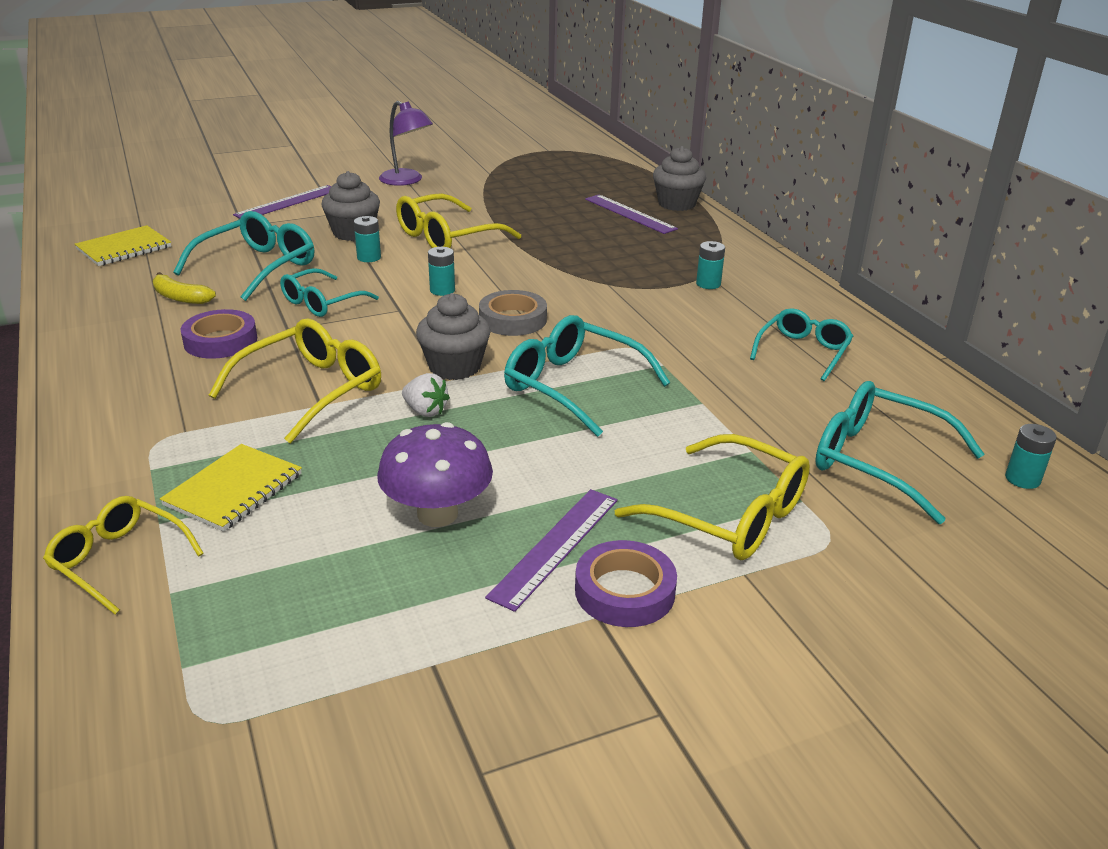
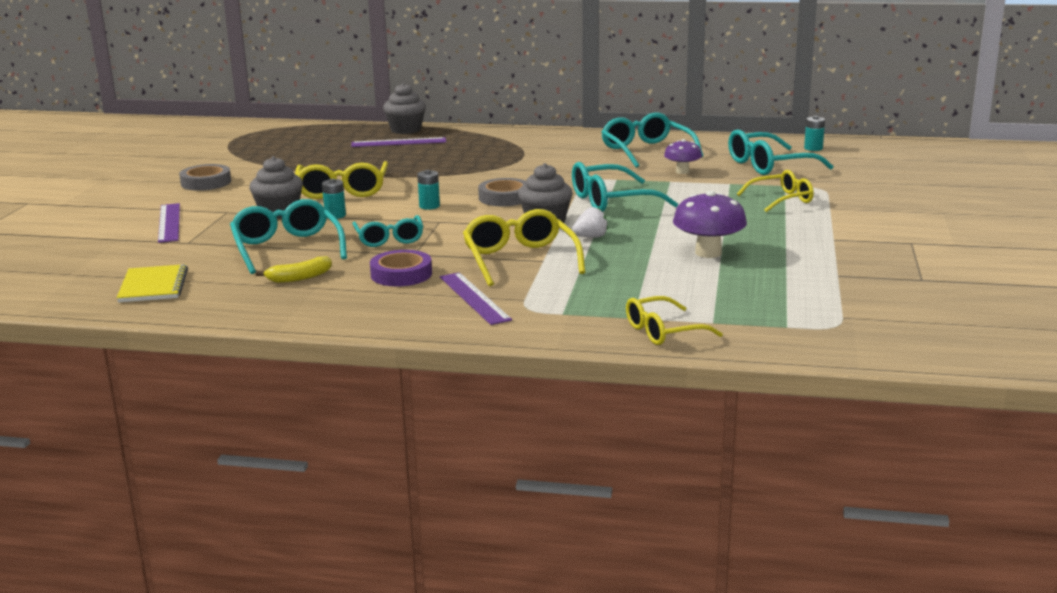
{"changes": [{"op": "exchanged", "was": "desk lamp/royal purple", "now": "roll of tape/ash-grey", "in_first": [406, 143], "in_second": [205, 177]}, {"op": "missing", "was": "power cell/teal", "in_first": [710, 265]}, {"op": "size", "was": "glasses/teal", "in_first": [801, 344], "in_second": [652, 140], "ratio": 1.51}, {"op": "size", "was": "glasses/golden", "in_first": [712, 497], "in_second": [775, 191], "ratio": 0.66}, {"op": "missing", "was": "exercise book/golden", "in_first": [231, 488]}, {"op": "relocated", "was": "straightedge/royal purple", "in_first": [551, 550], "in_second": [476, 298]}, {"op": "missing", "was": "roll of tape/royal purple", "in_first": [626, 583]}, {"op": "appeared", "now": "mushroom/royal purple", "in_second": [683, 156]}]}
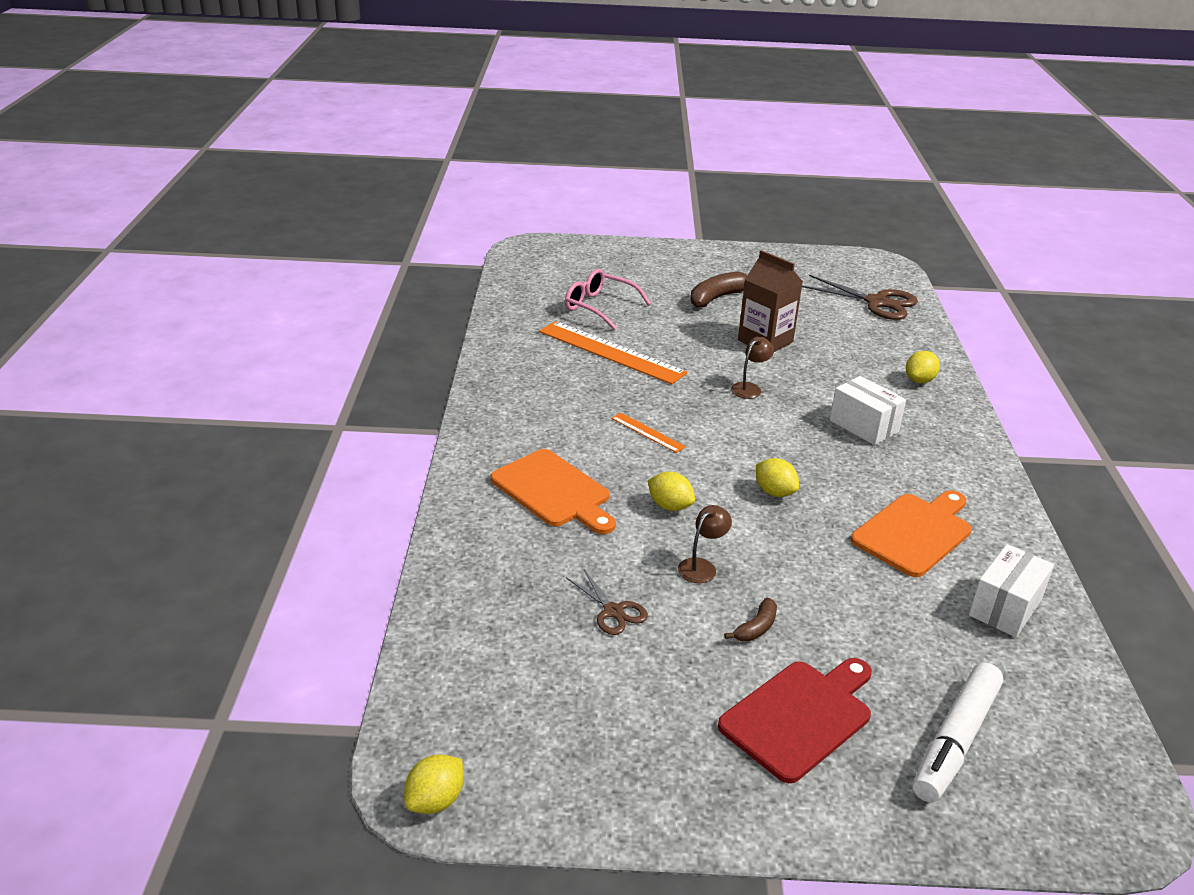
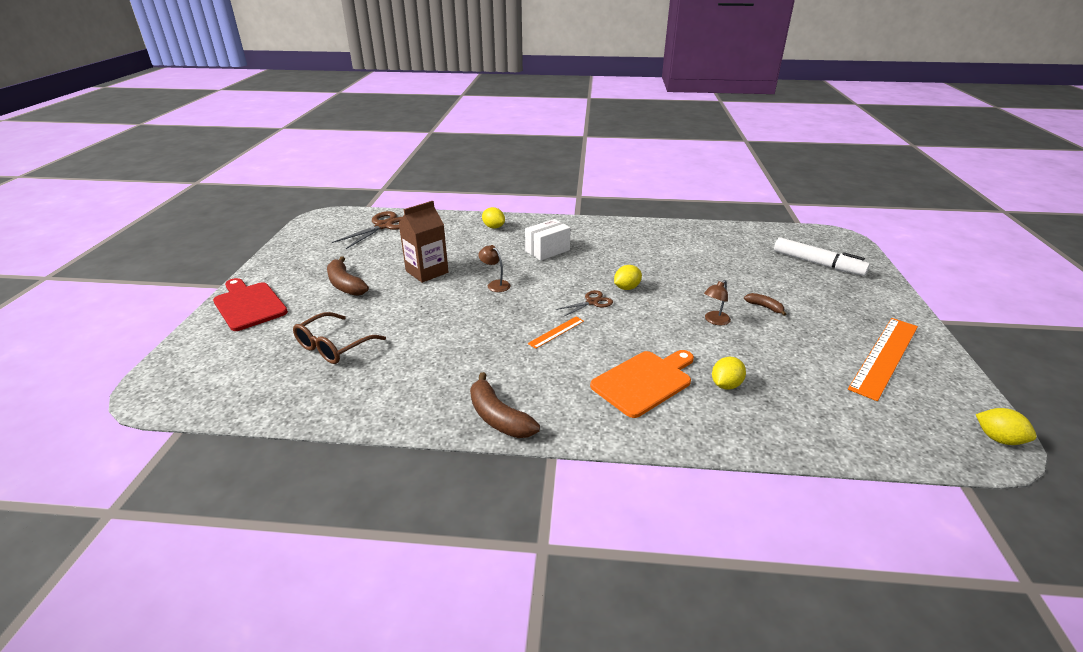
{"changes": [{"op": "colour", "was": "glasses/rose-pink", "now": "glasses/russet", "in_first": [608, 300], "in_second": [339, 338]}, {"op": "relocated", "was": "straightedge/orange", "in_first": [613, 352], "in_second": [883, 359]}, {"op": "relocated", "was": "toy lemon/golden", "in_first": [671, 491], "in_second": [729, 373]}, {"op": "missing", "was": "cutting board/orange", "in_first": [911, 533]}, {"op": "spun", "was": "desk lamp/russet", "in_first": [705, 544], "in_second": [717, 302], "clockwise": -90}, {"op": "missing", "was": "box/white", "in_first": [1011, 590]}, {"op": "relocated", "was": "shears/russet", "in_first": [607, 602], "in_second": [584, 303]}, {"op": "relocated", "was": "cutting board/crimson", "in_first": [795, 720], "in_second": [250, 304]}, {"op": "appeared", "now": "banana/russet", "in_second": [505, 405]}]}
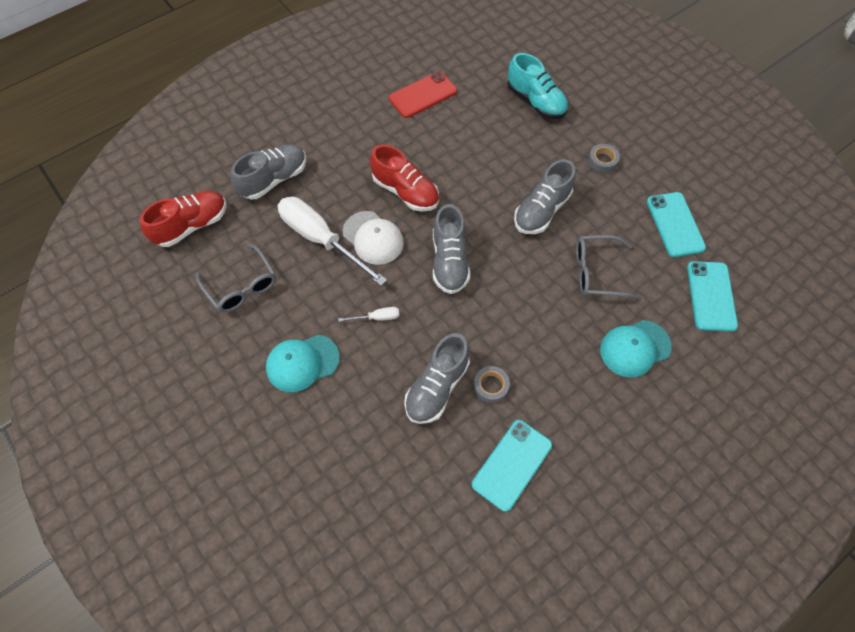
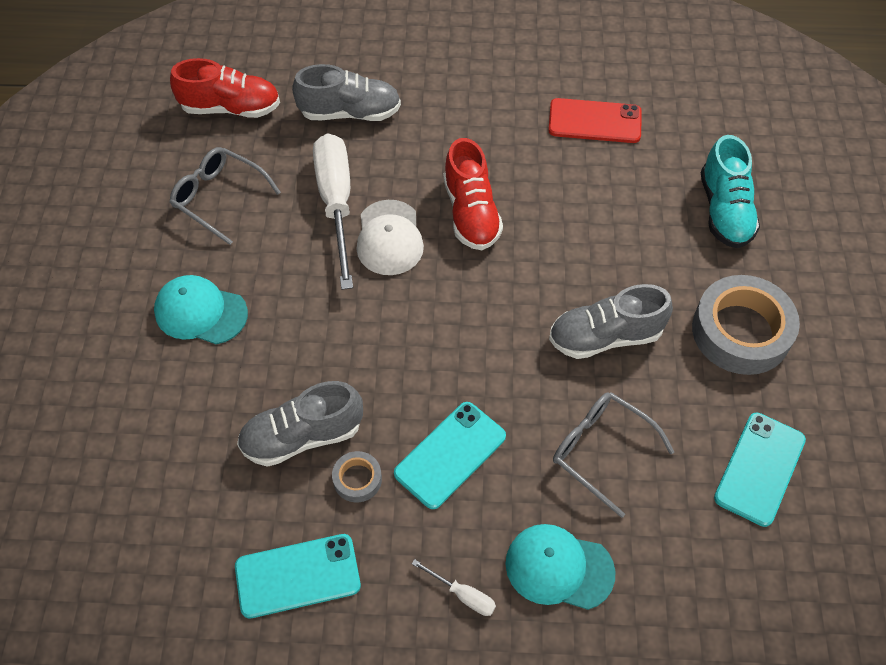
{"changes": [{"op": "size", "was": "roll of tape/ash-grey", "in_first": [604, 158], "in_second": [746, 325], "ratio": 2.18}, {"op": "missing", "was": "lace-up shoe/ash-grey", "in_first": [451, 249]}, {"op": "spun", "was": "glasses/ash-grey", "in_first": [236, 278], "in_second": [225, 196], "clockwise": 120}, {"op": "relocated", "was": "phone/teal", "in_first": [712, 296], "in_second": [450, 455]}, {"op": "relocated", "was": "flat screwdriver/white", "in_first": [368, 314], "in_second": [454, 587]}]}
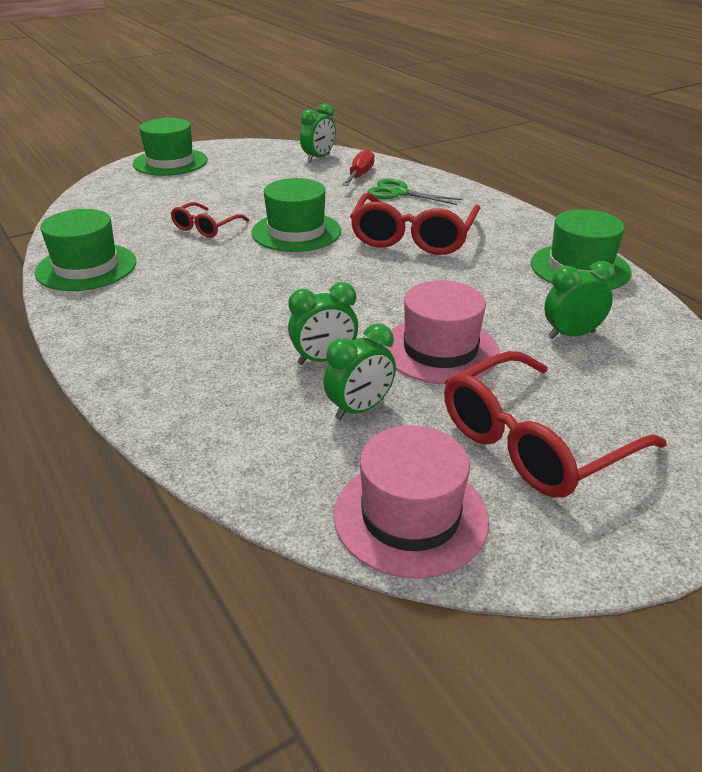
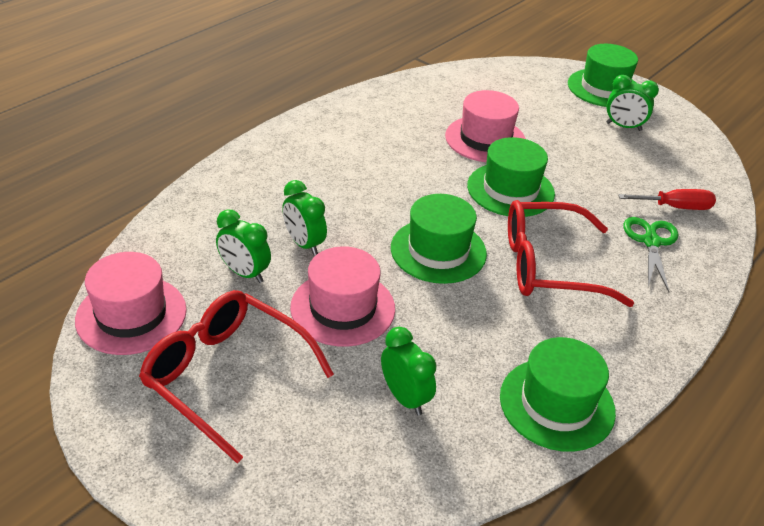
{"changes": [{"op": "relocated", "was": "clock/leaf-green", "in_first": [318, 132], "in_second": [632, 103]}, {"op": "exchanged", "was": "glasses/crimson", "now": "tall hat/rose-pink", "in_first": [210, 220], "in_second": [485, 126]}, {"op": "relocated", "was": "tall hat/leaf-green", "in_first": [85, 250], "in_second": [439, 239]}]}
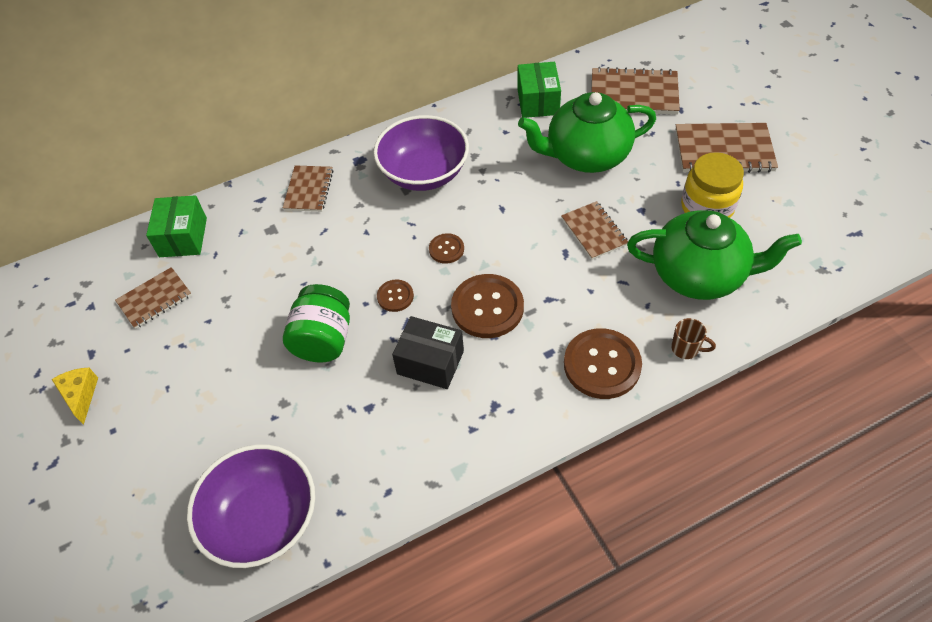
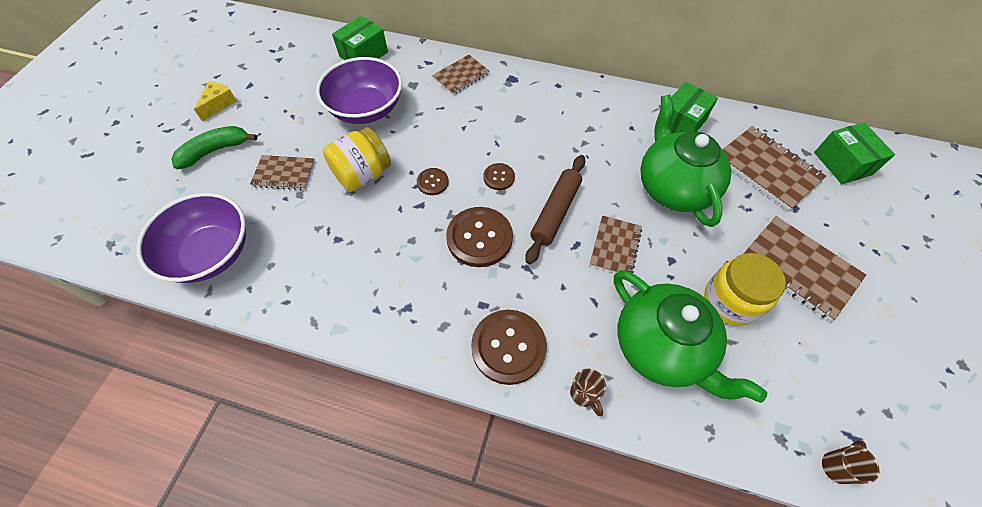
{"changes": [{"op": "spun", "was": "tea pot/leaf-green", "in_first": [587, 132], "in_second": [686, 161], "clockwise": 45}, {"op": "relocated", "was": "serving bowl/royal purple", "in_first": [421, 153], "in_second": [359, 90]}, {"op": "relocated", "was": "exercise book/russet", "in_first": [153, 298], "in_second": [282, 172]}, {"op": "colour", "was": "jar/leaf-green", "now": "jar/golden", "in_first": [316, 323], "in_second": [357, 159]}, {"op": "missing", "was": "box/ebony", "in_first": [428, 352]}, {"op": "appeared", "now": "box/leaf-green", "in_second": [854, 153]}, {"op": "appeared", "now": "banana/leaf-green", "in_second": [214, 147]}, {"op": "appeared", "now": "pastry roller/russet", "in_second": [555, 209]}, {"op": "appeared", "now": "tea mug/russet", "in_second": [850, 462]}]}
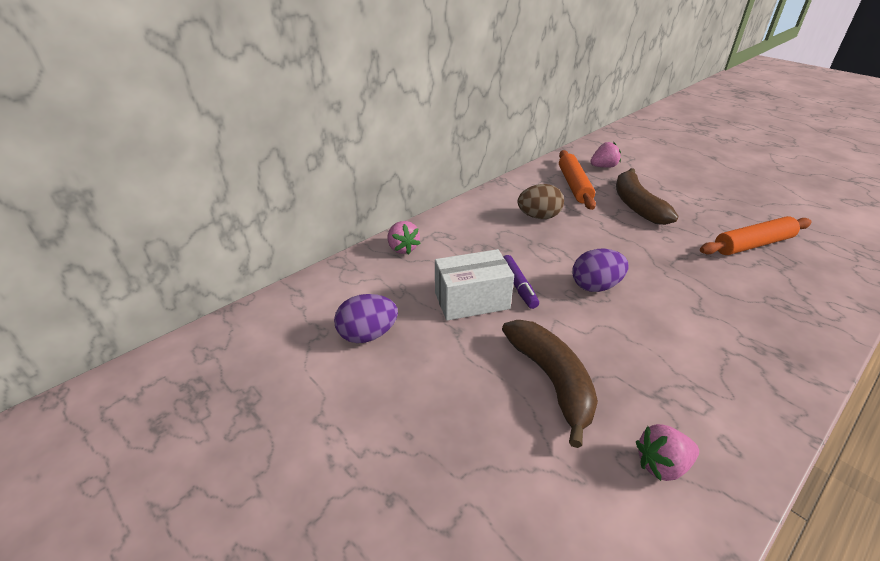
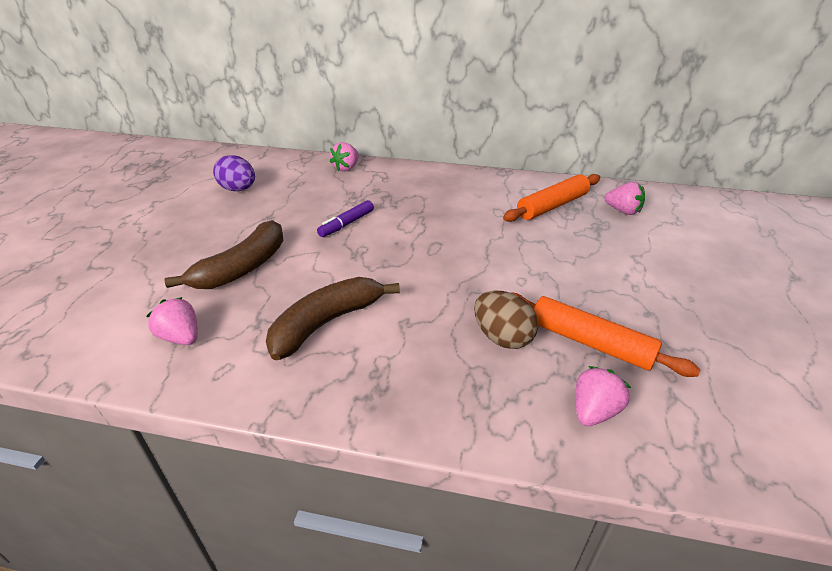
{"changes": [{"op": "relocated", "was": "banana/russet", "in_first": [647, 196], "in_second": [333, 318]}, {"op": "relocated", "was": "egg shape/russet", "in_first": [541, 201], "in_second": [506, 320]}, {"op": "missing", "was": "egg shape/royal purple", "in_first": [600, 270]}, {"op": "missing", "was": "box/white", "in_first": [474, 285]}, {"op": "appeared", "now": "strawberry/rose-pink", "in_second": [603, 396]}]}
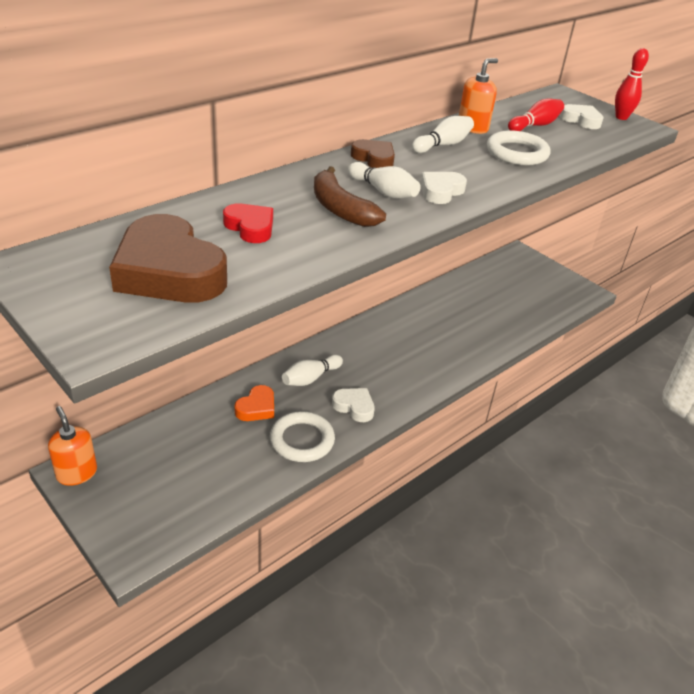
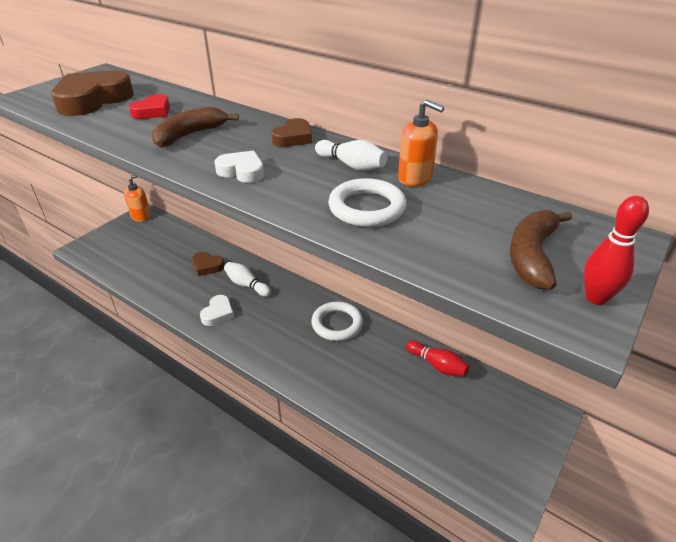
{"changes": [{"op": "relocated", "was": "bowling pin/crimson", "in_first": [536, 114], "in_second": [438, 358]}, {"op": "exchanged", "was": "heart shape/white", "now": "banana/russet", "in_first": [582, 116], "in_second": [541, 250]}, {"op": "missing", "was": "bowling pin/white", "in_first": [384, 180]}, {"op": "colour", "was": "heart shape/orange", "now": "heart shape/russet", "in_first": [254, 403], "in_second": [208, 264]}, {"op": "relocated", "was": "torus/white", "in_first": [302, 436], "in_second": [337, 321]}]}
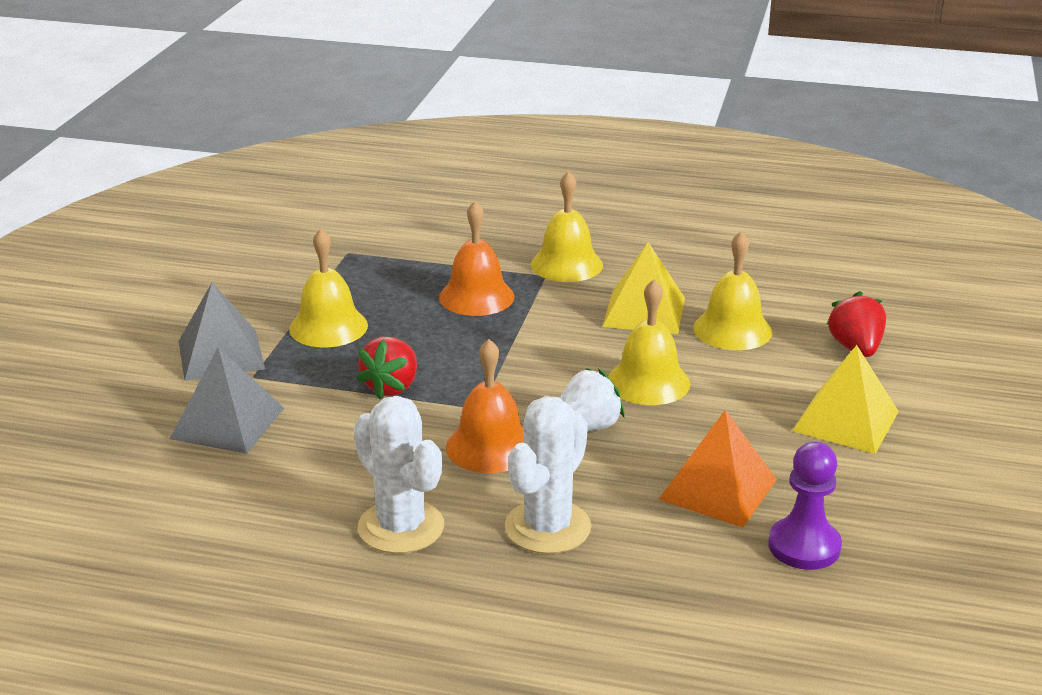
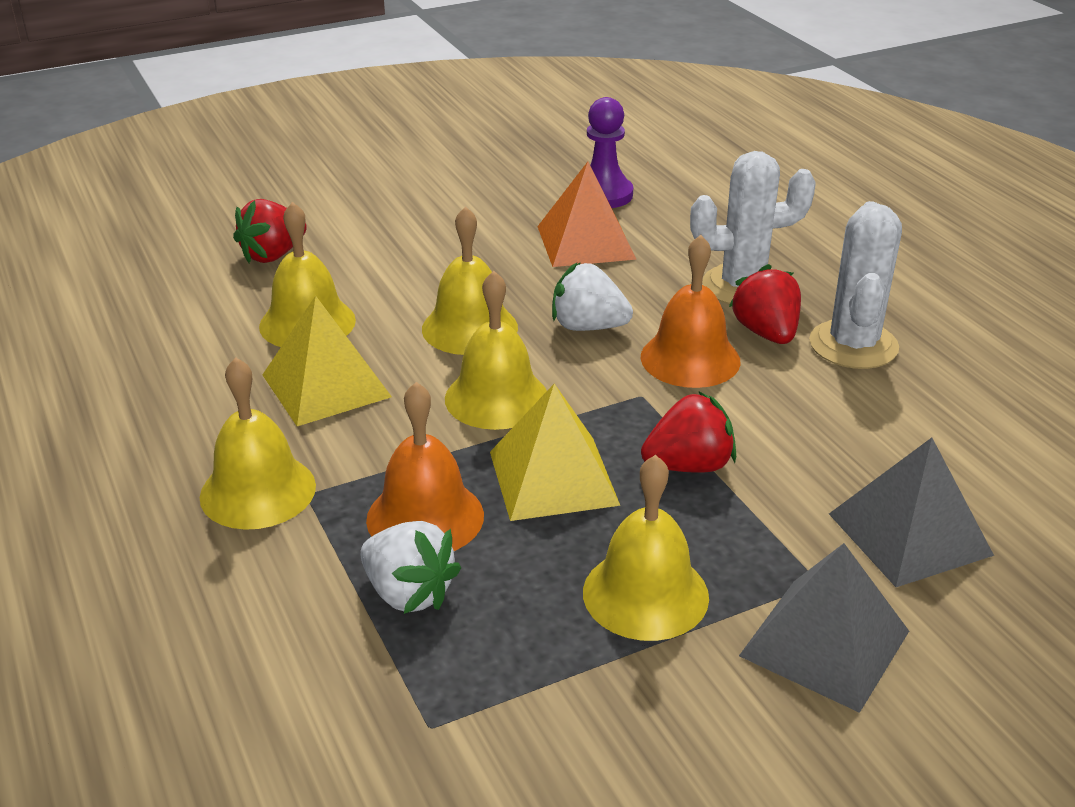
{"changes": [{"op": "relocated", "was": "pyramid shape/golden", "in_first": [845, 399], "in_second": [555, 452]}, {"op": "appeared", "now": "strawberry/crimson", "in_second": [765, 304]}, {"op": "appeared", "now": "school bell/golden", "in_second": [496, 350]}, {"op": "appeared", "now": "strawberry/white", "in_second": [410, 567]}]}
